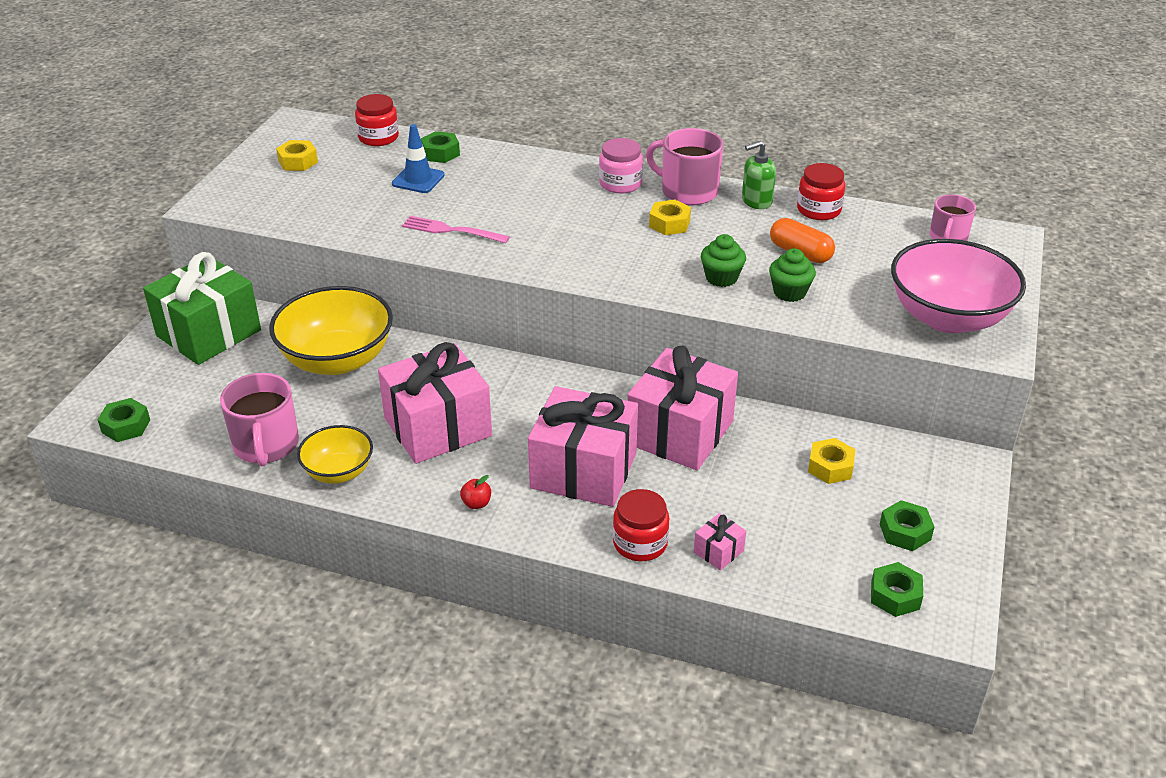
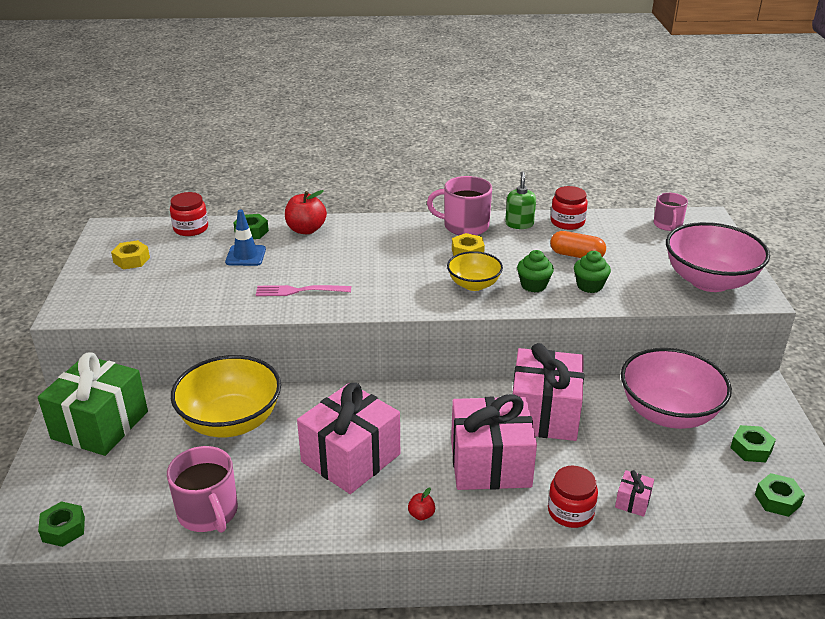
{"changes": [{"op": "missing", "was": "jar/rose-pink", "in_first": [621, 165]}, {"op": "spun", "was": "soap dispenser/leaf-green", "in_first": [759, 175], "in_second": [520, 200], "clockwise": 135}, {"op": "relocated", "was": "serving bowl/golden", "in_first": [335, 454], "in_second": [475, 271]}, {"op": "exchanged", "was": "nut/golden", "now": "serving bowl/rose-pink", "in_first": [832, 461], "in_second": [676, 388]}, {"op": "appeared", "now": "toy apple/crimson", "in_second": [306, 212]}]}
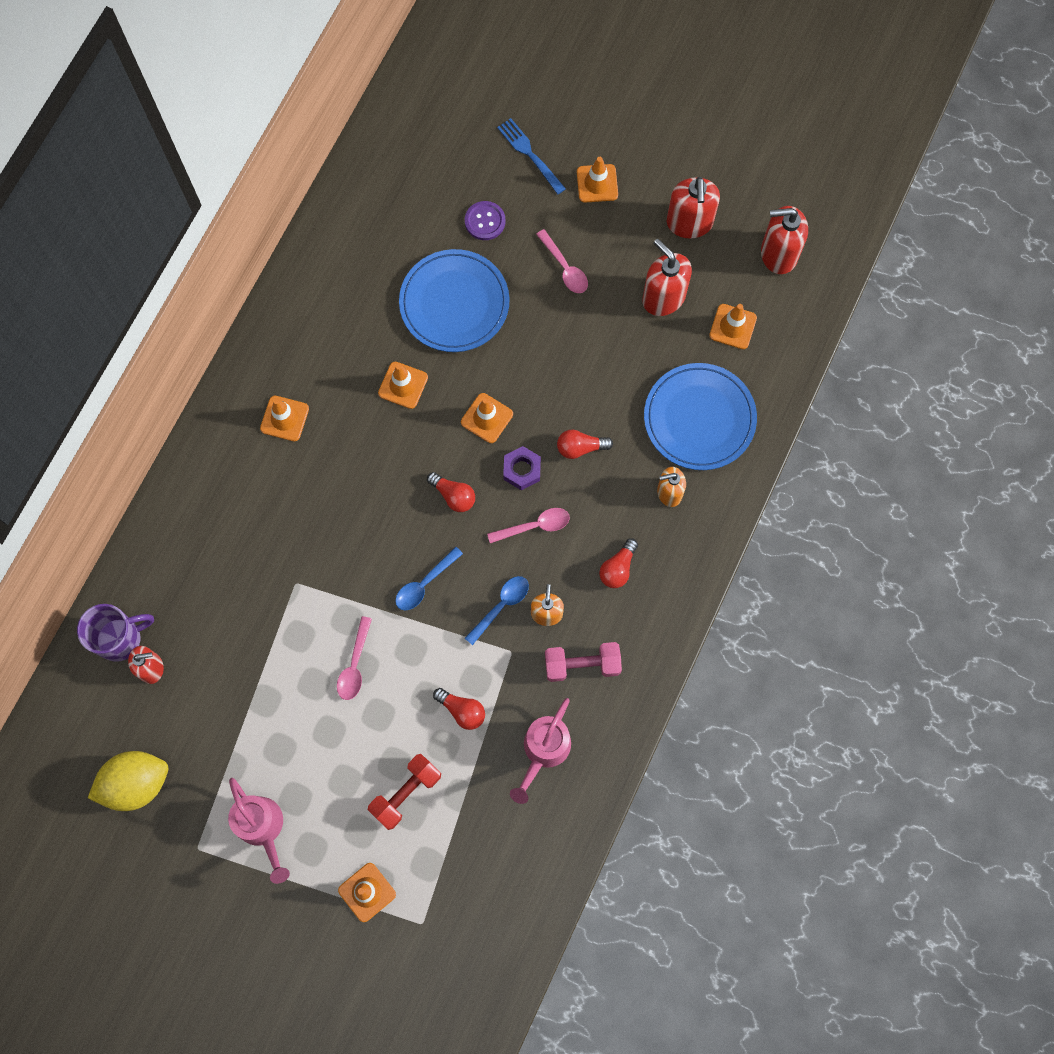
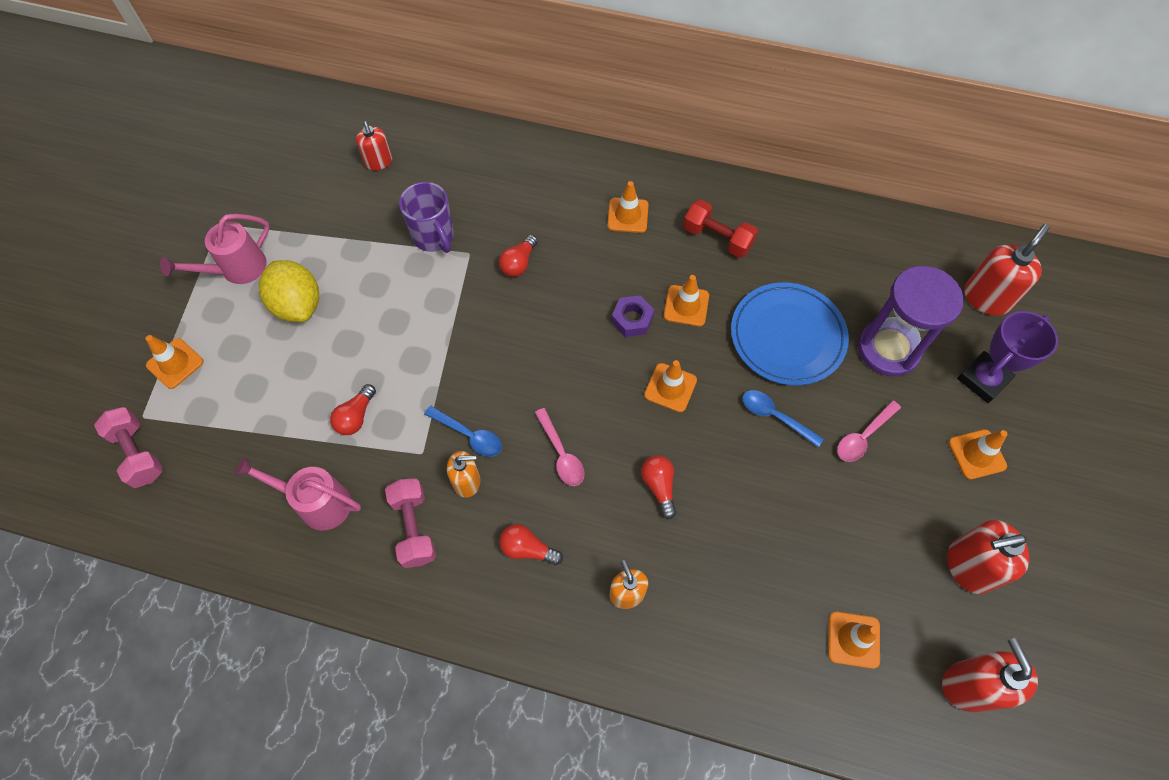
{"changes": [{"op": "exchanged", "was": "fork/blue", "now": "award cup/royal purple", "in_first": [531, 156], "in_second": [1007, 357]}, {"op": "exchanged", "was": "shirt button/royal purple", "now": "sandglass/royal purple", "in_first": [485, 220], "in_second": [911, 321]}, {"op": "relocated", "was": "soap dispenser/crimson", "in_first": [667, 277], "in_second": [1007, 270]}, {"op": "missing", "was": "dinner plate/blue", "in_first": [700, 416]}, {"op": "relocated", "was": "nut/royal purple", "in_first": [522, 468], "in_second": [633, 316]}, {"op": "relocated", "was": "bulb/crimson", "in_first": [451, 492], "in_second": [518, 256]}, {"op": "relocated", "was": "spoon/blue", "in_first": [429, 578], "in_second": [783, 418]}, {"op": "relocated", "was": "tea mug/royal purple", "in_first": [115, 633], "in_second": [426, 217]}, {"op": "missing", "was": "spoon/rose-pink", "in_first": [354, 658]}, {"op": "relocated", "was": "toy lemon/golden", "in_first": [128, 781], "in_second": [289, 291]}, {"op": "relocated", "was": "dumbbell/crimson", "in_first": [404, 792], "in_second": [720, 229]}, {"op": "appeared", "now": "dumbbell/rose-pink", "in_second": [128, 447]}]}
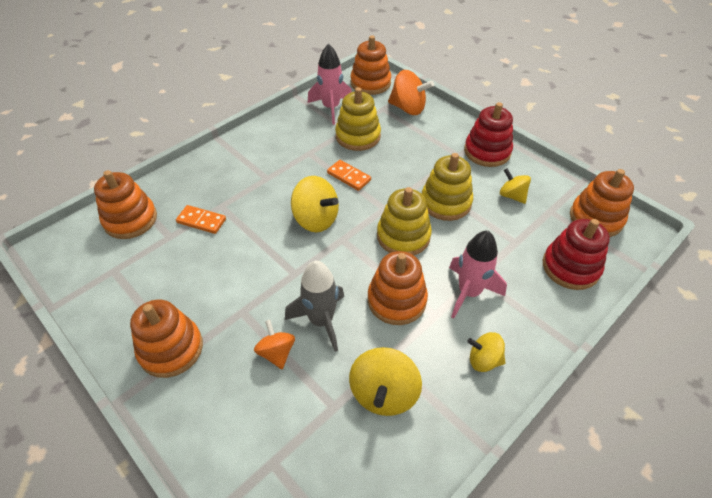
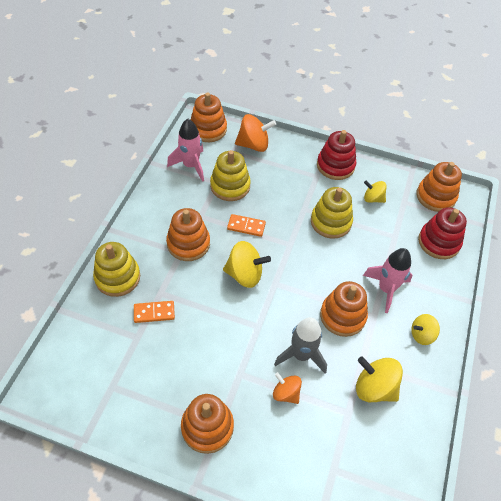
{"changes": [{"op": "relocated", "was": "stacking rings/orange", "in_first": [125, 204], "in_second": [188, 234]}, {"op": "relocated", "was": "stacking rings/golden", "in_first": [404, 221], "in_second": [116, 269]}, {"op": "spun", "was": "whirligig/golden", "in_first": [385, 381], "in_second": [379, 379], "clockwise": 135}]}
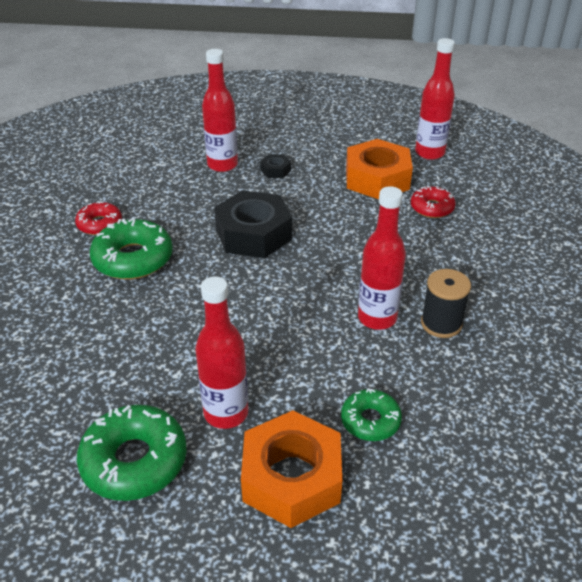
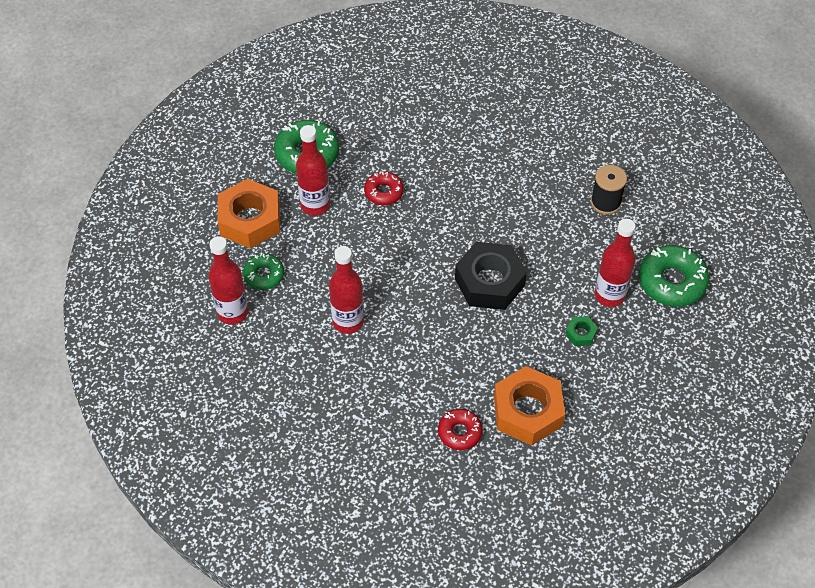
{"changes": [{"op": "relocated", "was": "flask/crimson", "in_first": [435, 99], "in_second": [228, 280]}, {"op": "colour", "was": "nut/ebony", "now": "nut/leaf-green", "in_first": [275, 166], "in_second": [581, 331]}, {"op": "relocated", "was": "glazed donut/crimson", "in_first": [98, 218], "in_second": [384, 188]}, {"op": "relocated", "was": "glazed donut/leaf-green", "in_first": [131, 249], "in_second": [674, 276]}, {"op": "relocated", "was": "bobbin/ebony", "in_first": [446, 303], "in_second": [609, 190]}]}
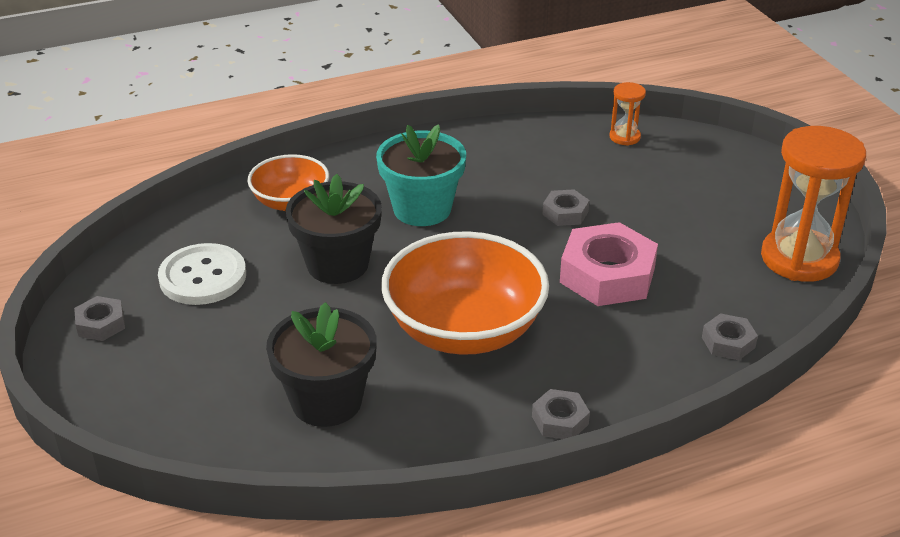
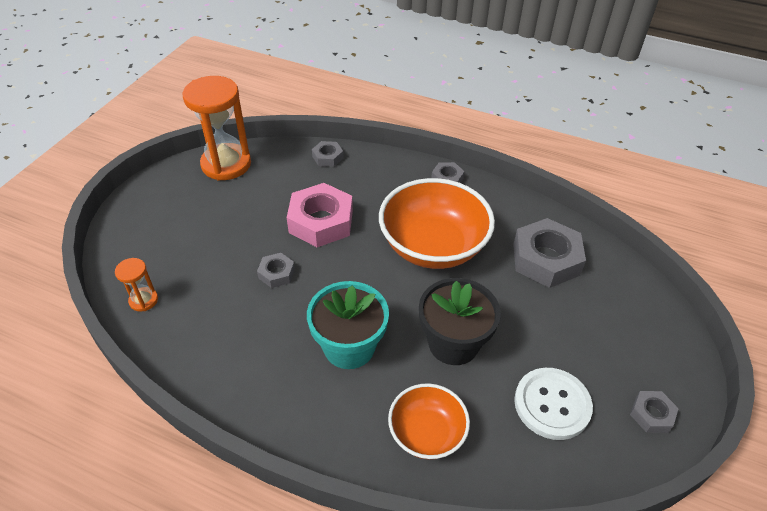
{"changes": [{"op": "exchanged", "was": "potted plant/ebony", "now": "nut/ash-grey", "in_first": [321, 364], "in_second": [549, 253]}]}
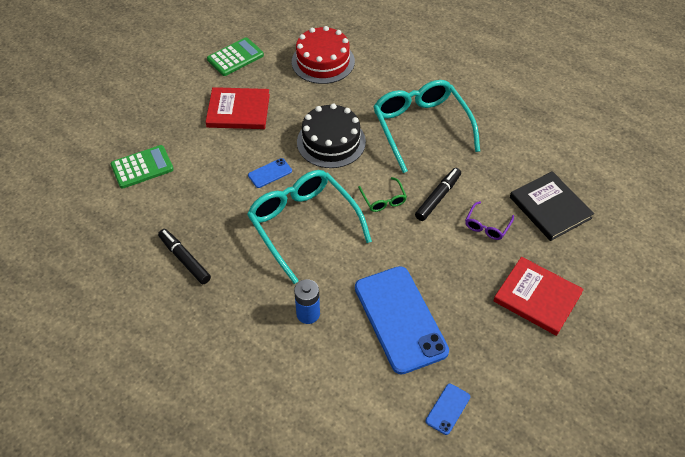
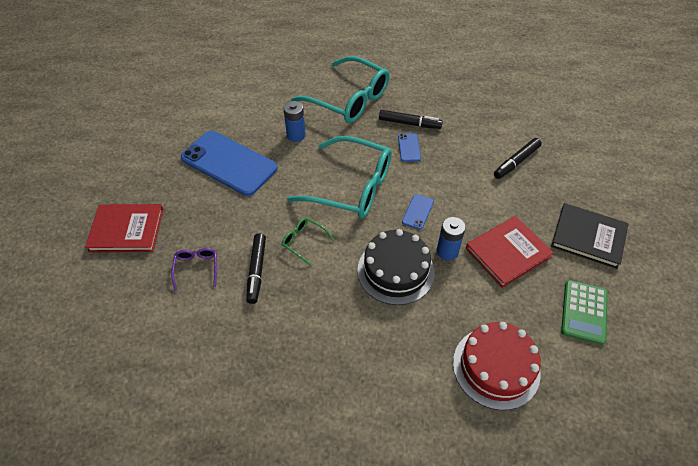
{"changes": [{"op": "relocated", "was": "glasses/teal", "in_first": [426, 126], "in_second": [340, 89]}, {"op": "exchanged", "was": "calculator/leaf-green", "now": "felt pen/ebony", "in_first": [142, 167], "in_second": [518, 158]}, {"op": "relocated", "was": "hardcover/ebony", "in_first": [552, 206], "in_second": [590, 236]}, {"op": "relocated", "was": "phone/blue", "in_first": [448, 409], "in_second": [409, 147]}, {"op": "appeared", "now": "power cell/blue", "in_second": [451, 239]}]}
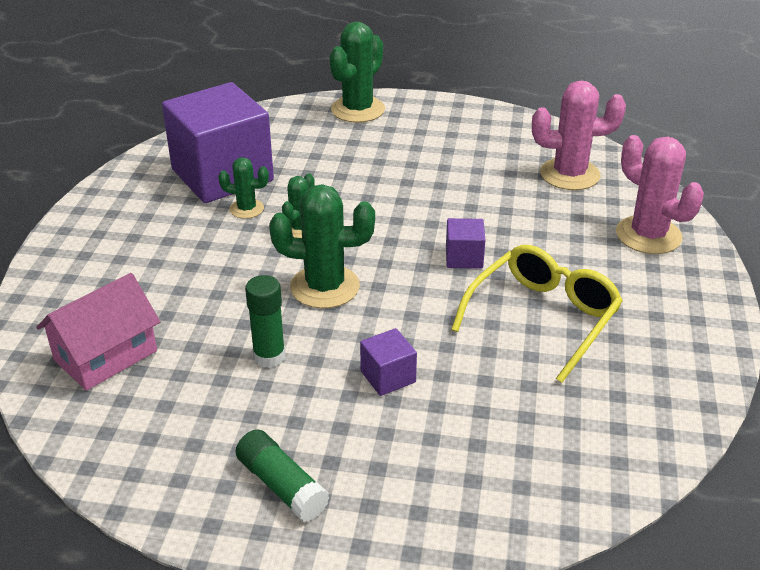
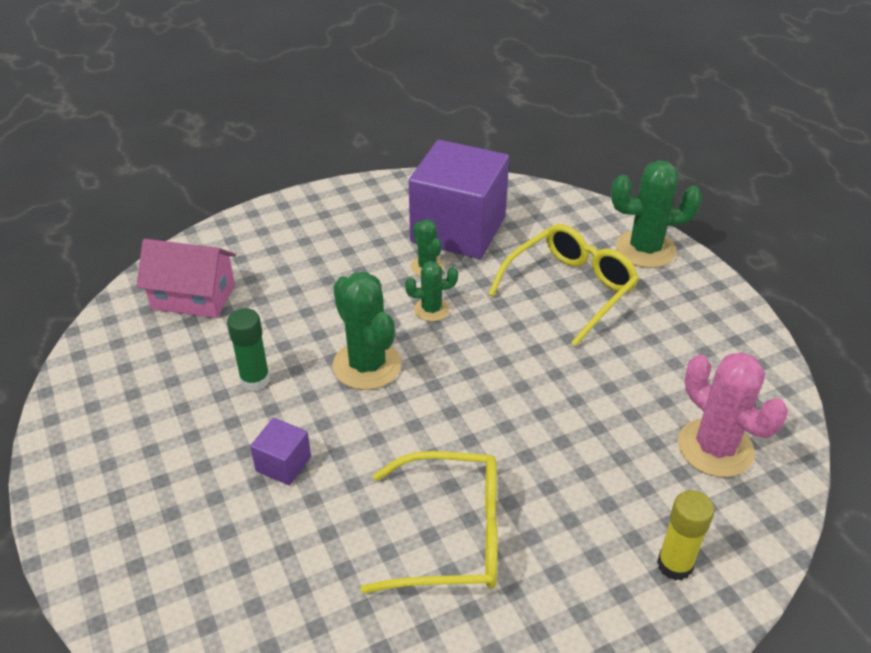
{"changes": [{"op": "exchanged", "was": "prickly plant/rose-pink", "now": "glue/golden", "in_first": [660, 194], "in_second": [685, 535]}, {"op": "missing", "was": "block/royal purple", "in_first": [465, 243]}, {"op": "missing", "was": "glue/leaf-green", "in_first": [282, 475]}, {"op": "appeared", "now": "glasses/golden", "in_second": [563, 285]}]}
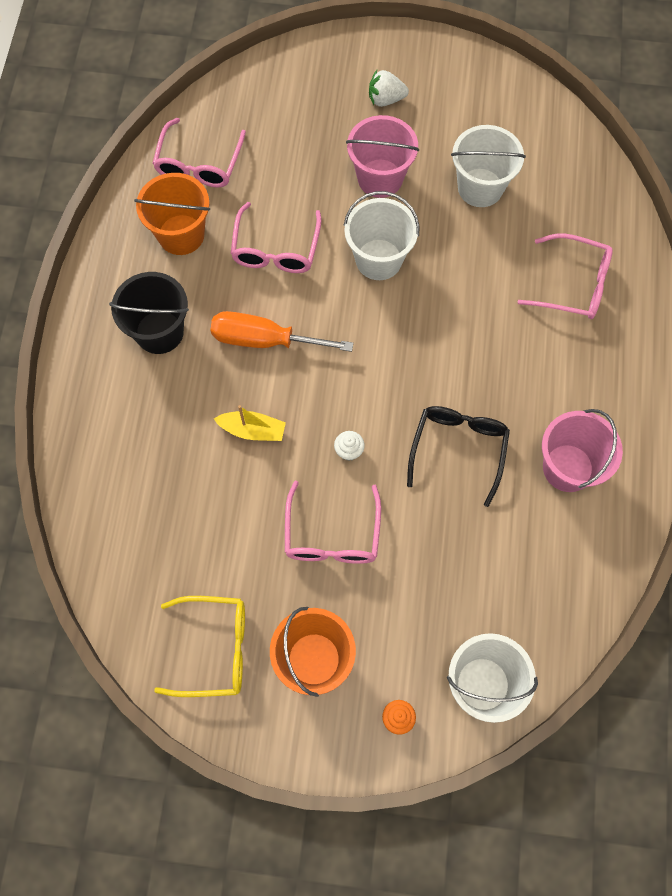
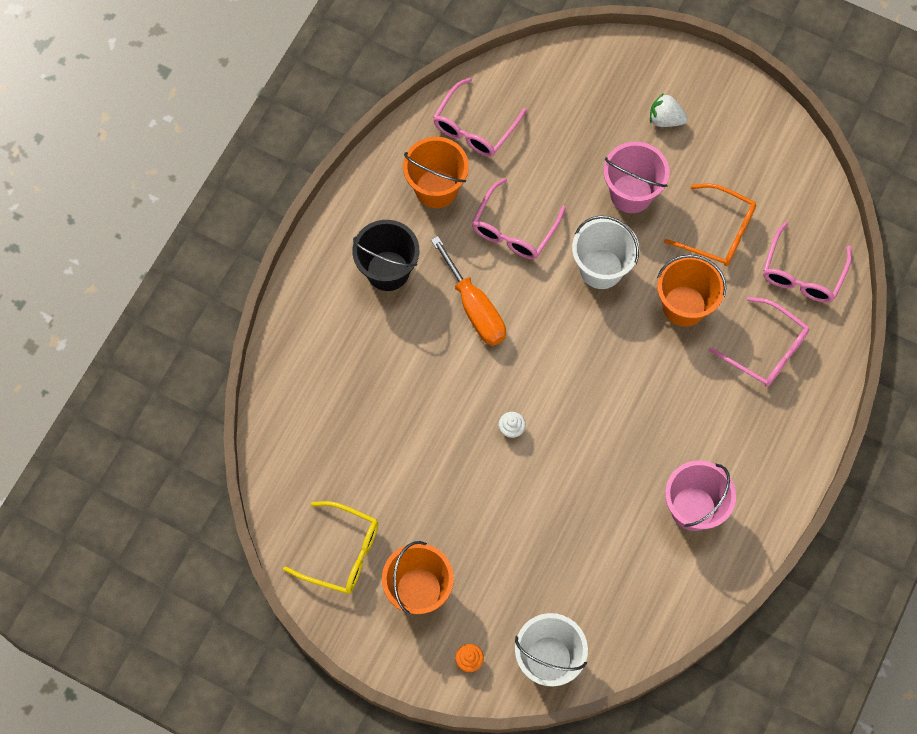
{"changes": [{"op": "exchanged", "was": "pail/white", "now": "glasses/orange", "in_first": [488, 166], "in_second": [710, 224]}, {"op": "spun", "was": "flat screwdriver/orange", "in_first": [281, 331], "in_second": [468, 291], "clockwise": -150}, {"op": "missing", "was": "boat/golden", "in_first": [250, 423]}, {"op": "missing", "was": "glasses/ebony", "in_first": [458, 456]}, {"op": "relocated", "was": "glasses/rose-pink", "in_first": [333, 522], "in_second": [807, 262]}, {"op": "appeared", "now": "pail/orange", "in_second": [691, 291]}]}
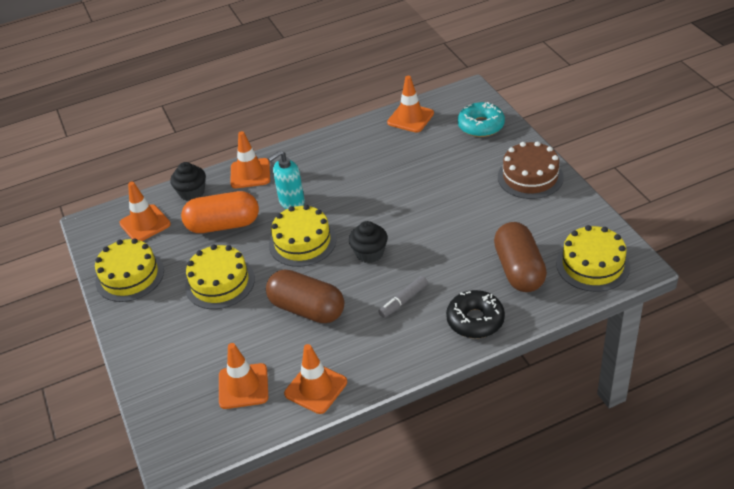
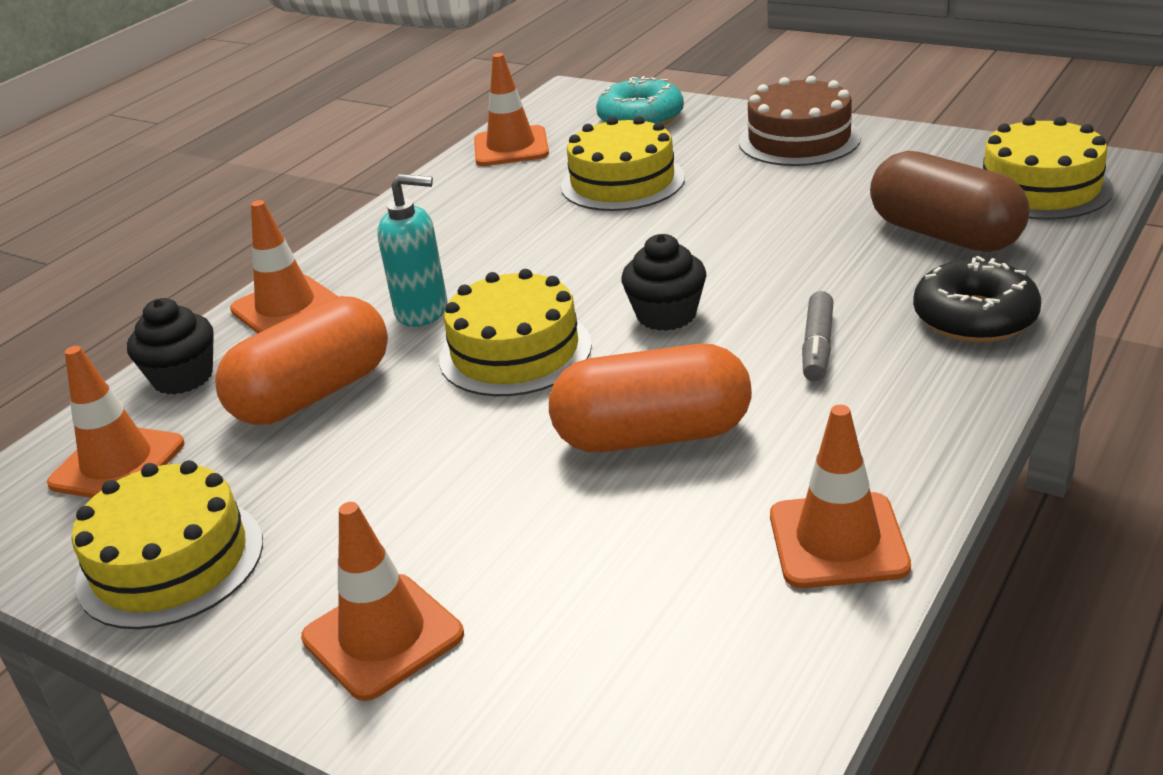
{"changes": [{"op": "spun", "was": "soap dispenser/teal", "in_first": [286, 179], "in_second": [412, 250], "clockwise": -105}, {"op": "relocated", "was": "layer cake/golden", "in_first": [220, 277], "in_second": [623, 163]}, {"op": "colour", "was": "pill/russet", "now": "pill/orange", "in_first": [305, 296], "in_second": [650, 398]}, {"op": "relocated", "was": "traffic cone/orange", "in_first": [243, 376], "in_second": [382, 601]}]}
